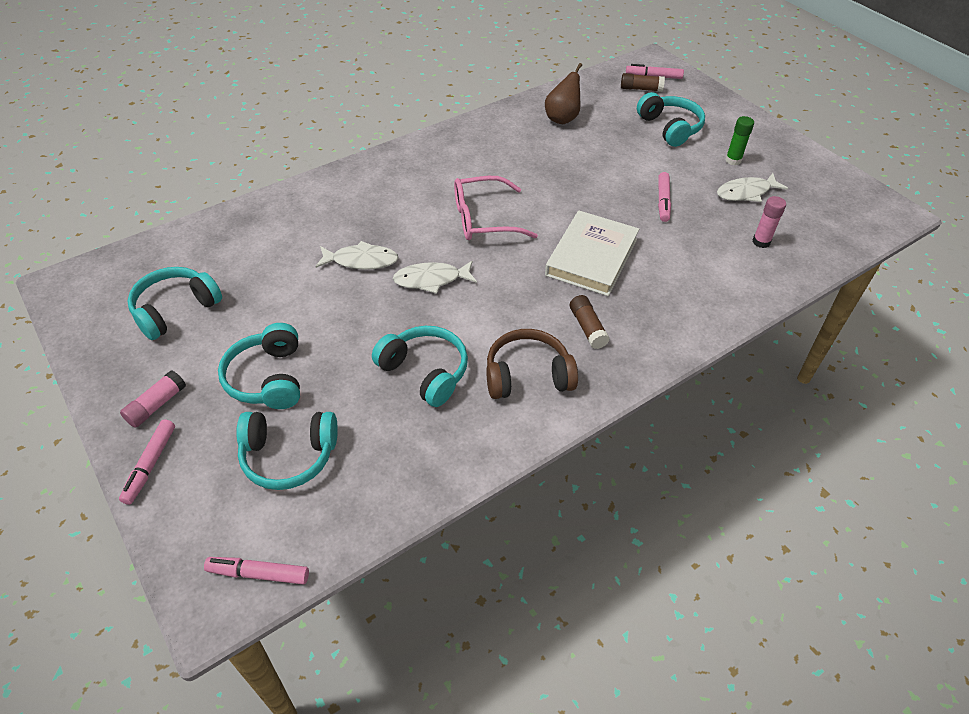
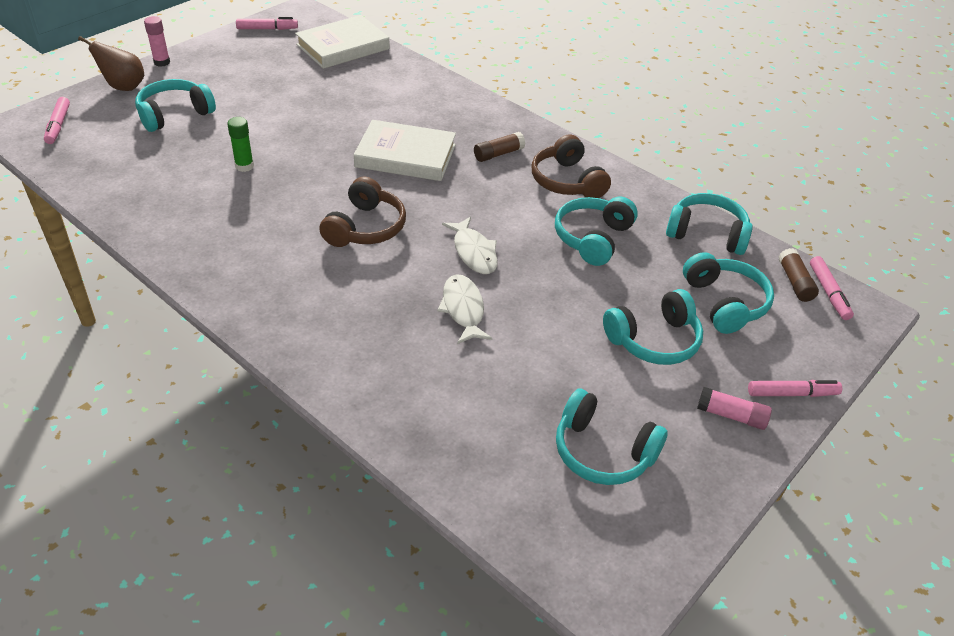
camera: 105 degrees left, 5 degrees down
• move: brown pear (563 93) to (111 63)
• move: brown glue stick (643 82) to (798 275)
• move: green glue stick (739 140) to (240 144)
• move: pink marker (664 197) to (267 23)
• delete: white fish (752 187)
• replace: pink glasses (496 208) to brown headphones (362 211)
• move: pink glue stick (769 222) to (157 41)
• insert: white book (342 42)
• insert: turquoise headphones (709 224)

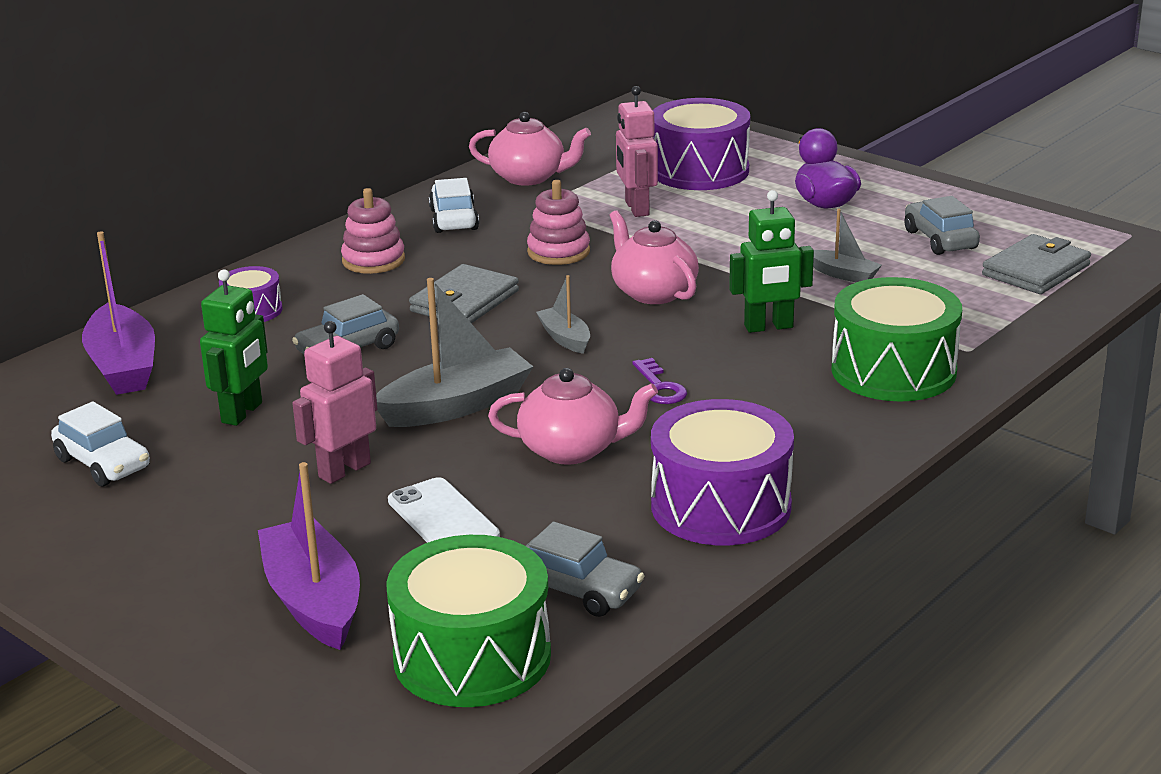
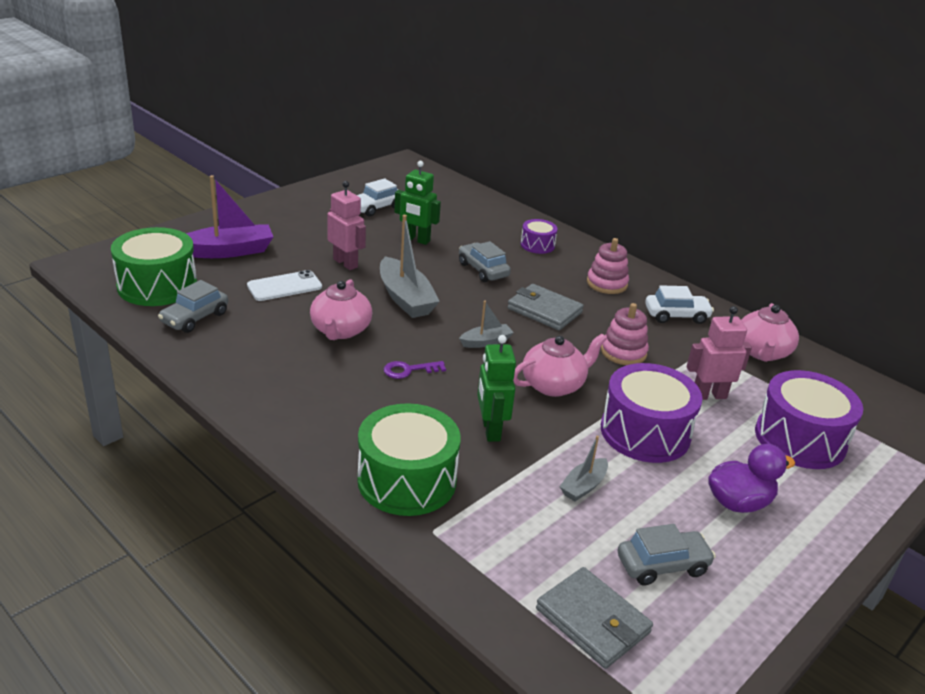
camera: 90 degrees right, 5 degrees up
• delete: purple boat (118 313)
• move: purple drum (722 472) to (652 413)

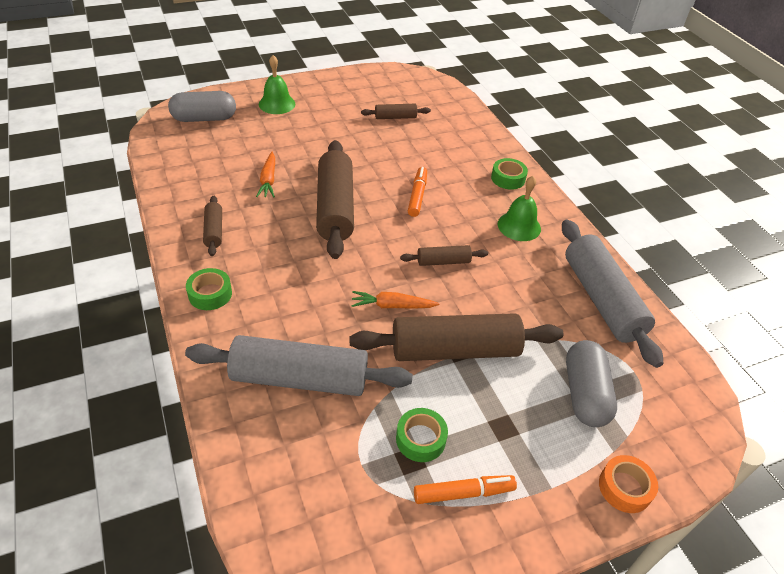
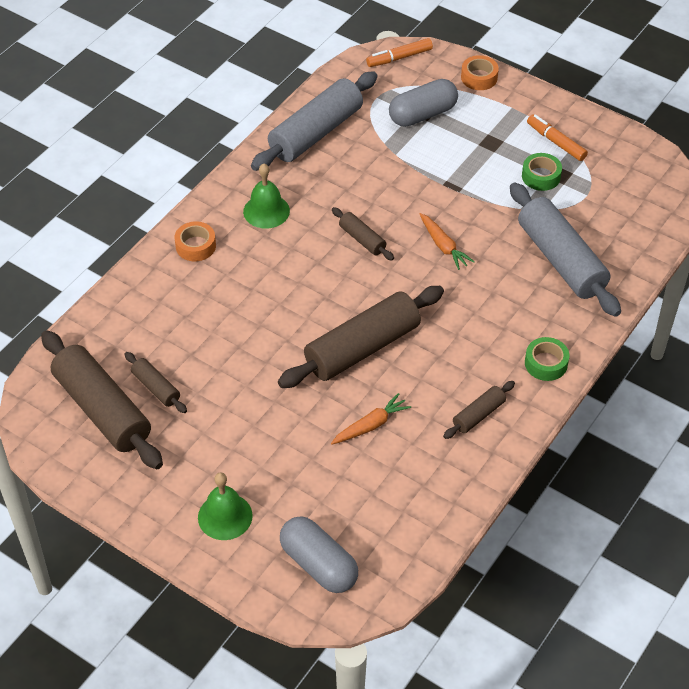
camera: 120 degrees left, 5 degrees up
• recolor: green tape (509 174) to orange tape (195 241)
• move: orange marker (417 192) to (399 52)
• move: brown rolling pin (456 337) to (102 399)

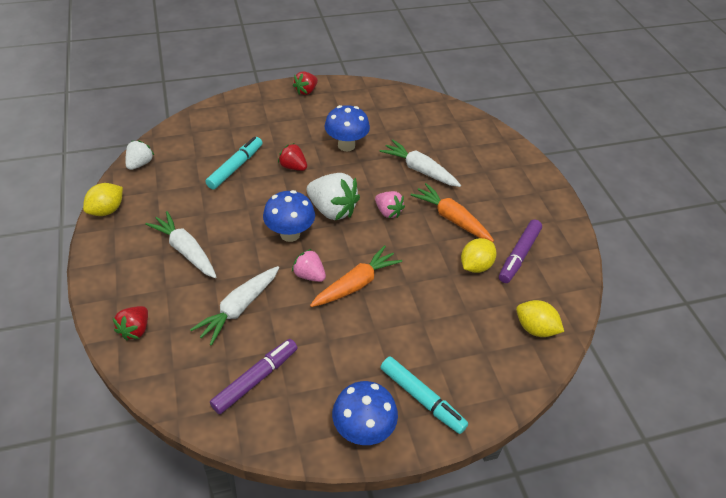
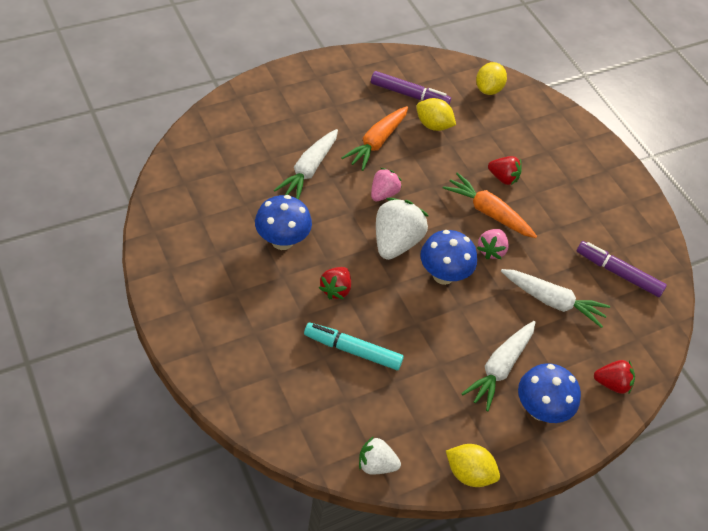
camera: 105 degrees left, 5 degrees up
• move: red strawberry (305 83) to (504 170)
• delete: turquoise marker (424 395)
• move: blue mushroom (365 413) to (549 393)

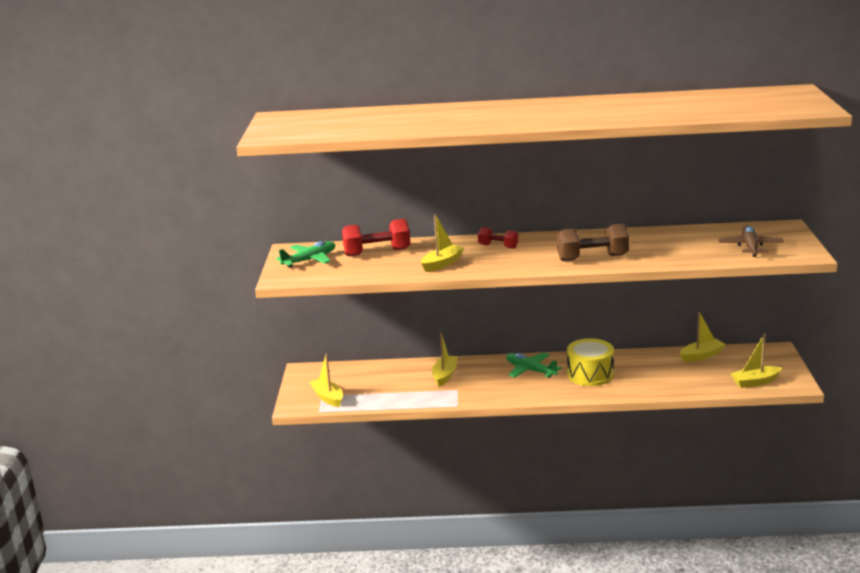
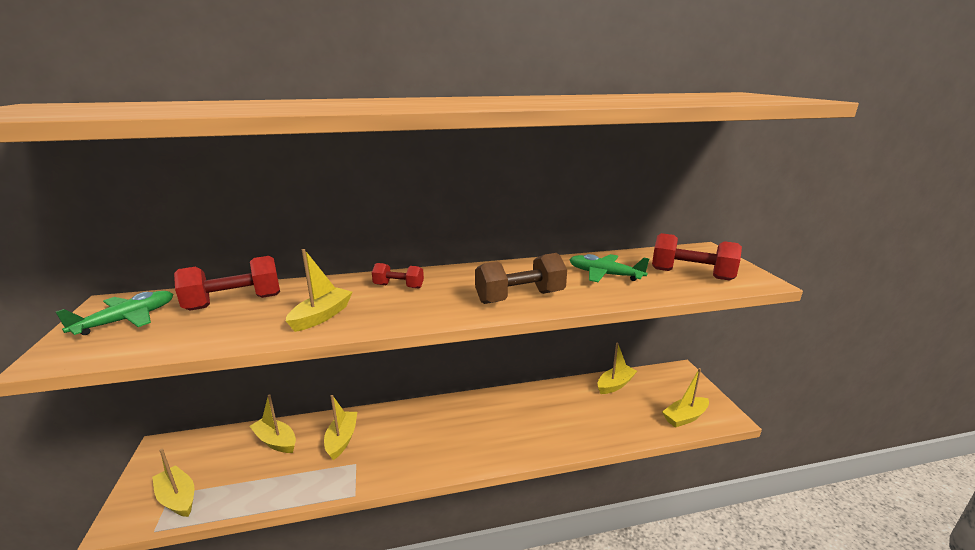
camera: 15 degrees left, 0 degrees up
• replace: brown plane (751 241) to red dumbbell (697 257)
• delete: yellow drum (590 362)
• move: green plane (534 365) to (610 268)
• insert: yellow boat (272 423)

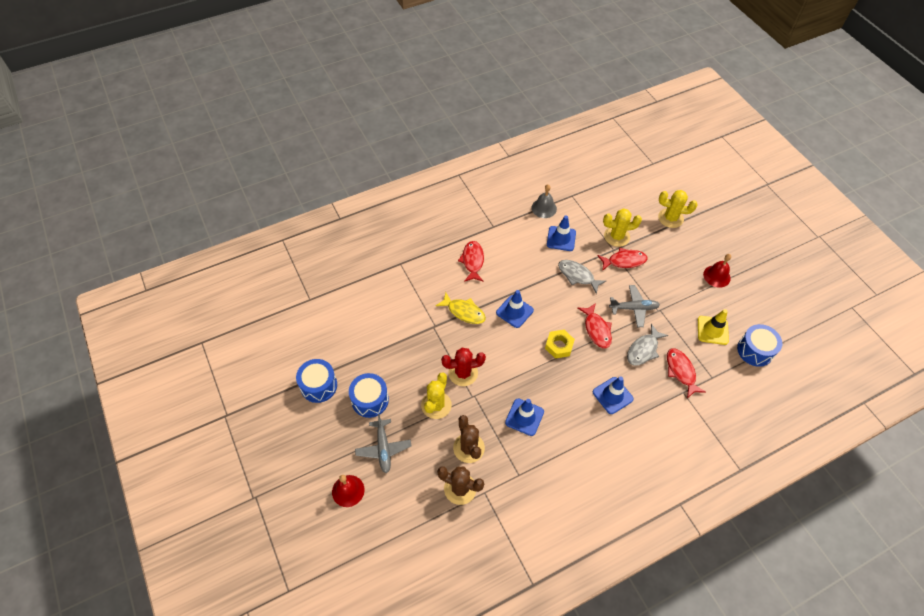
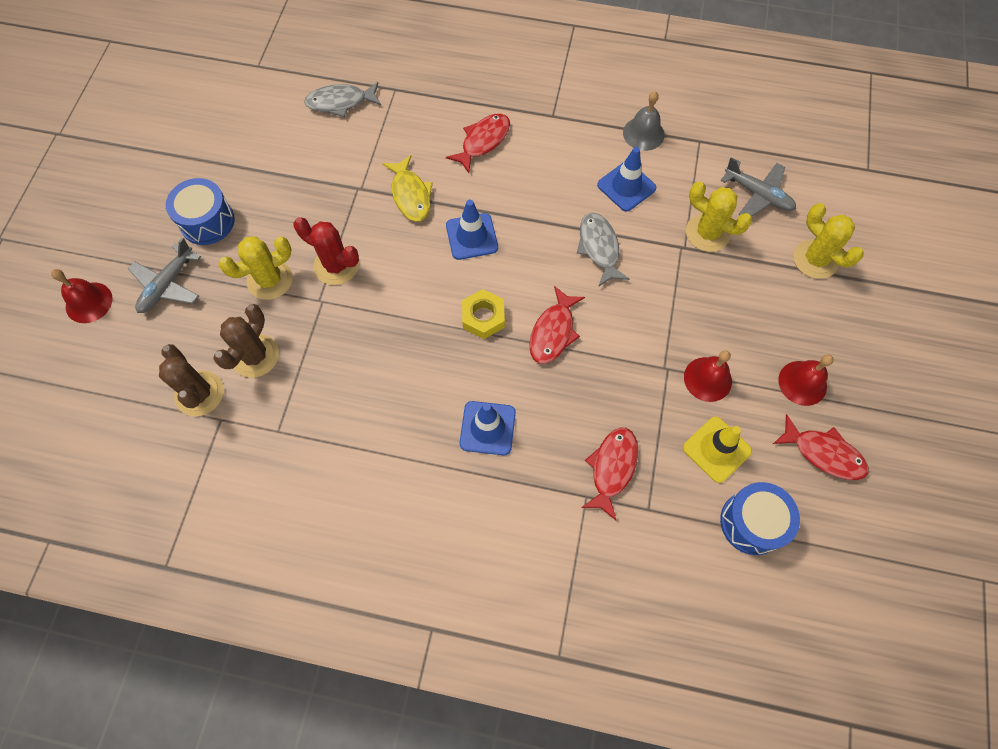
camera: 40 degrees right, 10 degrees up
• move: red fish (622 259) to (821 447)
• move: grey plane (634 306) to (758 187)
• move: grey fish (647 345) to (343 99)
• delete: blue drum (316 381)
• delete: blue traffic cone (524 417)
• insert: red bell (708 376)

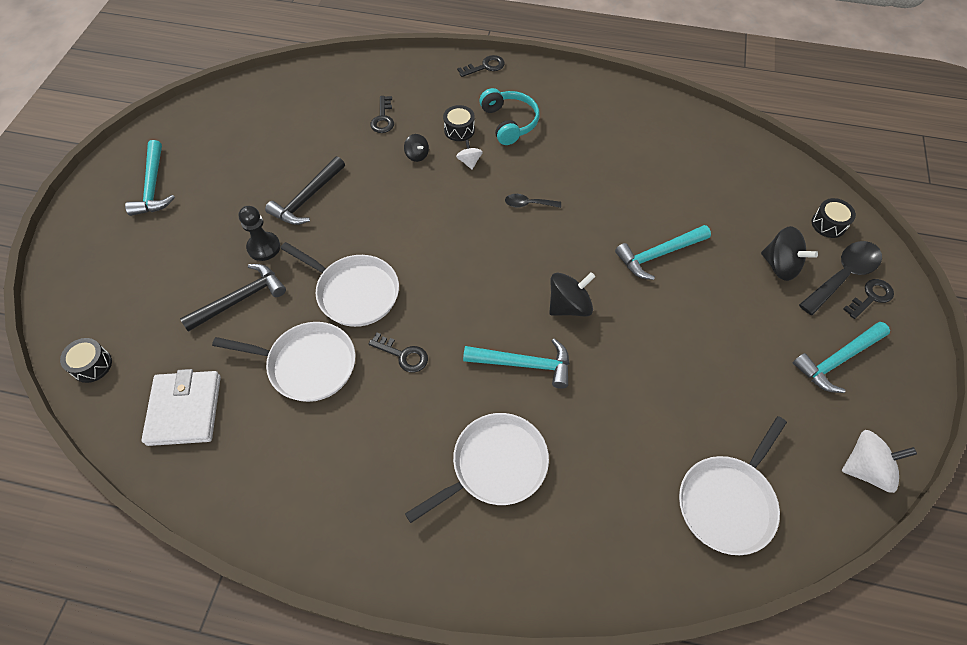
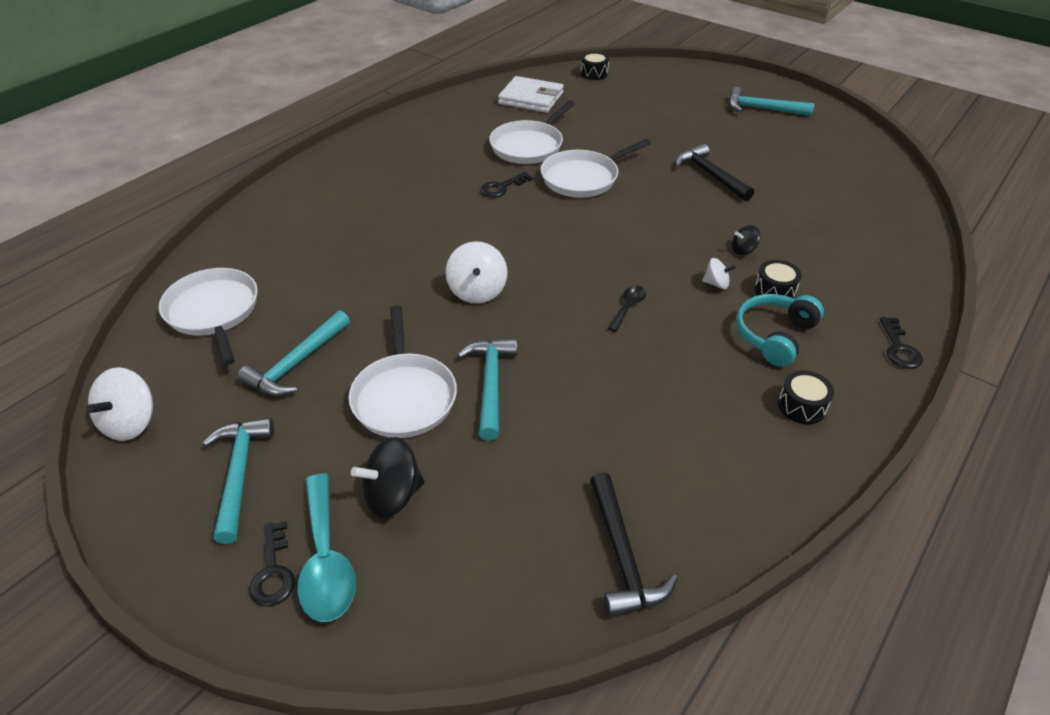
camera: 115 degrees right, 15 degrees down
• rotate: turquoise headphones (509 116) = (780 330) 120 degrees clockwise
• delete: black key (382 114)
• move: black drum (834 218) to (806 397)
• delete: black pawn (259 233)
• recolor: black spoon (840 278) to turquoise spoon (326 547)
• move: black hammer (233 298) to (634 544)
• recolor: black spinning top (572 294) to white spinning top (476 272)
• move: turquoise hammer (516 363) to (294 353)
• move: white pan (477 468) to (403 371)

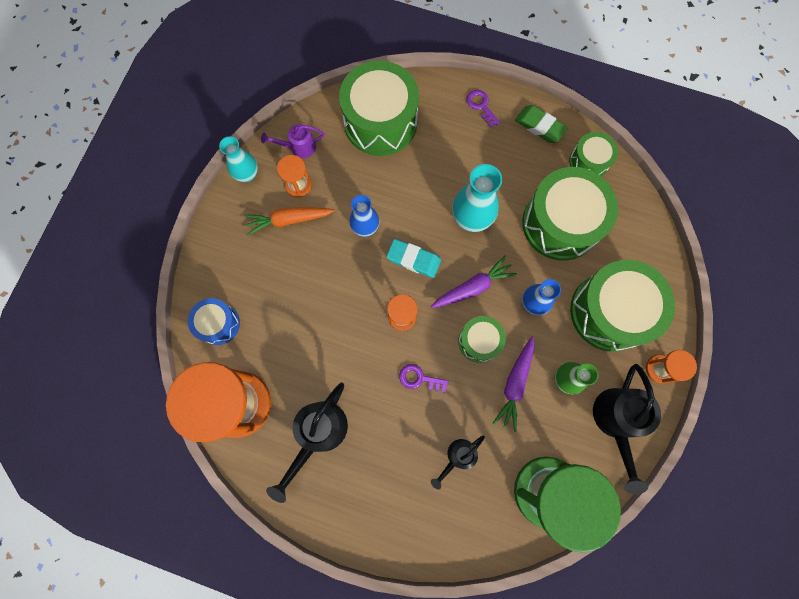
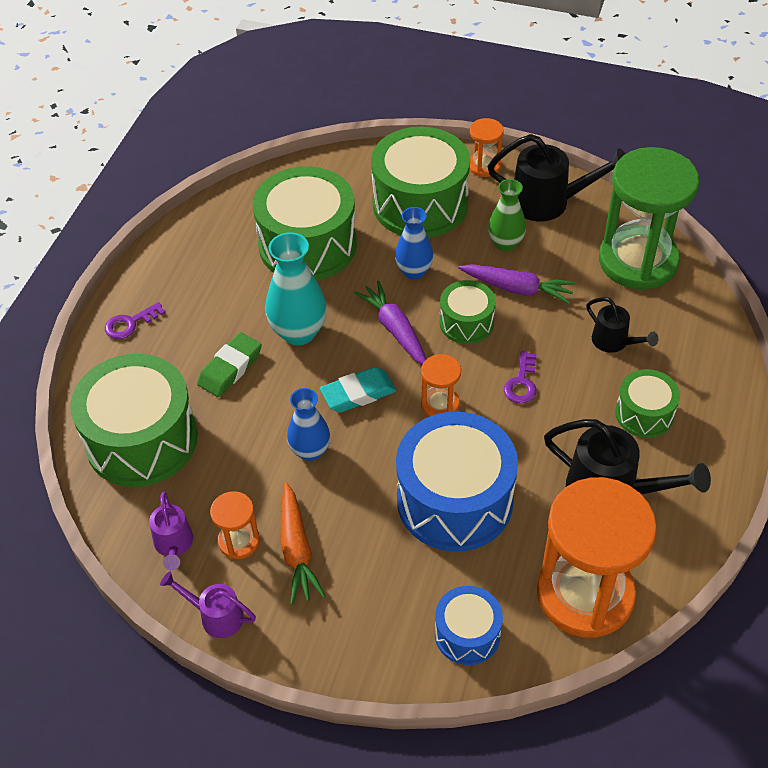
camera: 90 degrees left, 25 degrees down
• move: green eraser (541 124) to (229 364)
• move: green drum (593 154) to (647 403)
• replace: turquoise vase (238 159) to purple watering can (208 604)
• rotate: turquoise eraser (413 258) = (358 389) 45 degrees clockwise
• insert: blue drum (457 482)

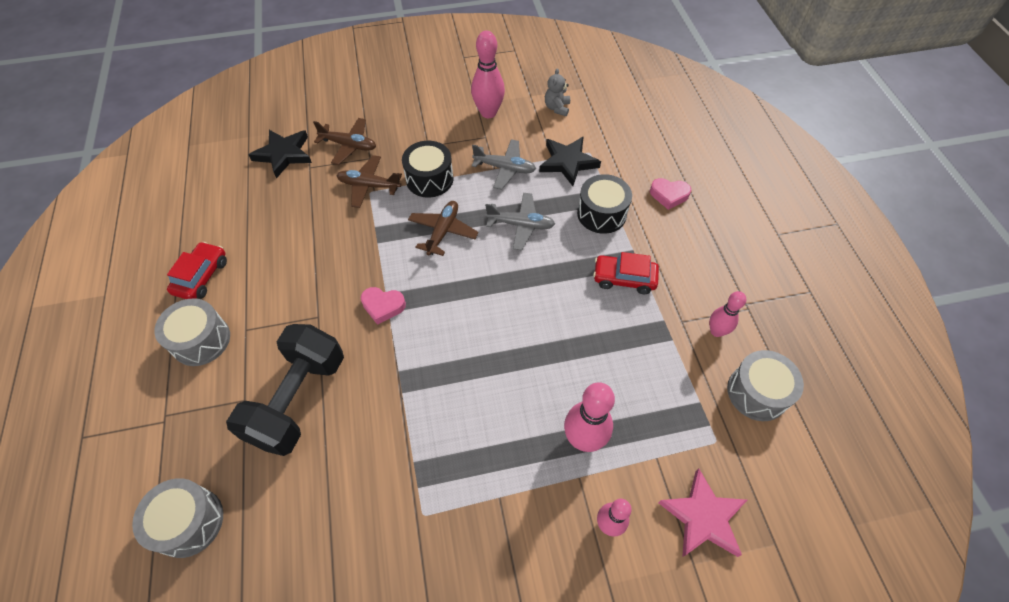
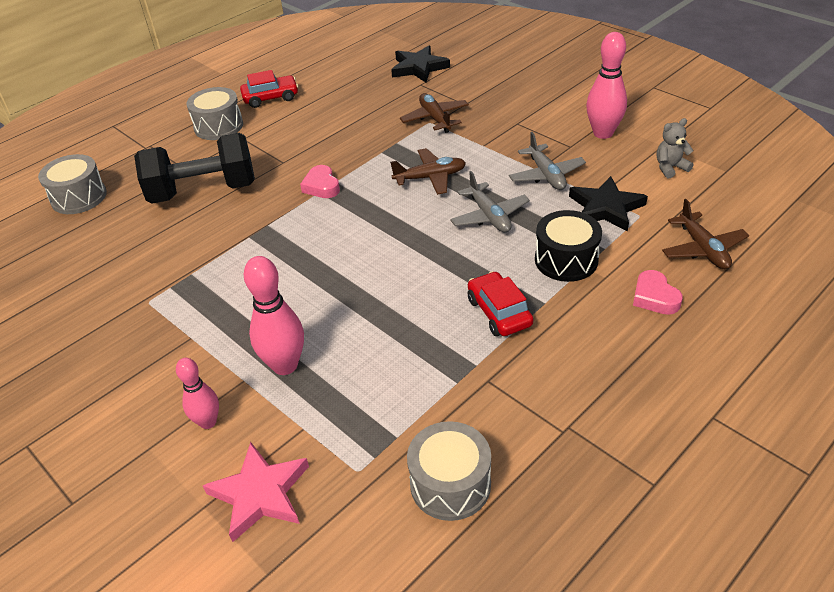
camera: 60 degrees right, 15 degrees down
• move: brown plane (344 141) to (705 234)
• delete: black drum (427 169)
• delete: pink bowling pin (727 314)

